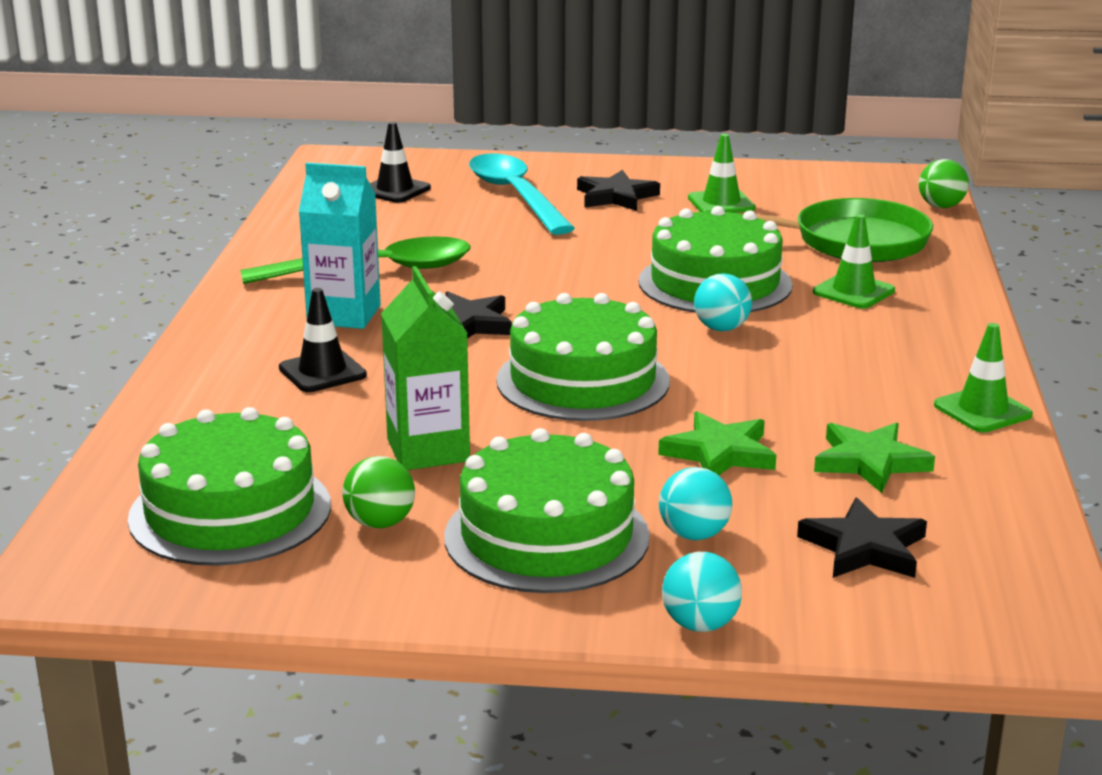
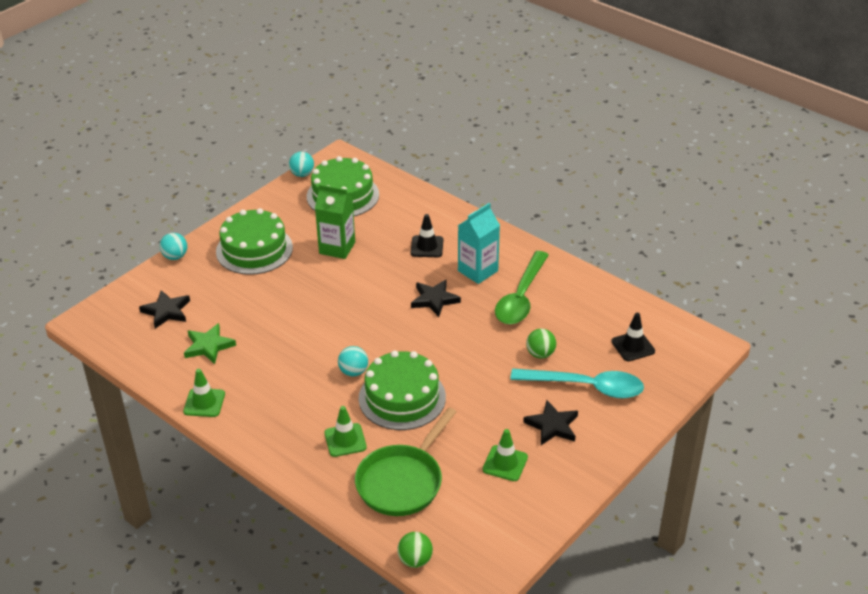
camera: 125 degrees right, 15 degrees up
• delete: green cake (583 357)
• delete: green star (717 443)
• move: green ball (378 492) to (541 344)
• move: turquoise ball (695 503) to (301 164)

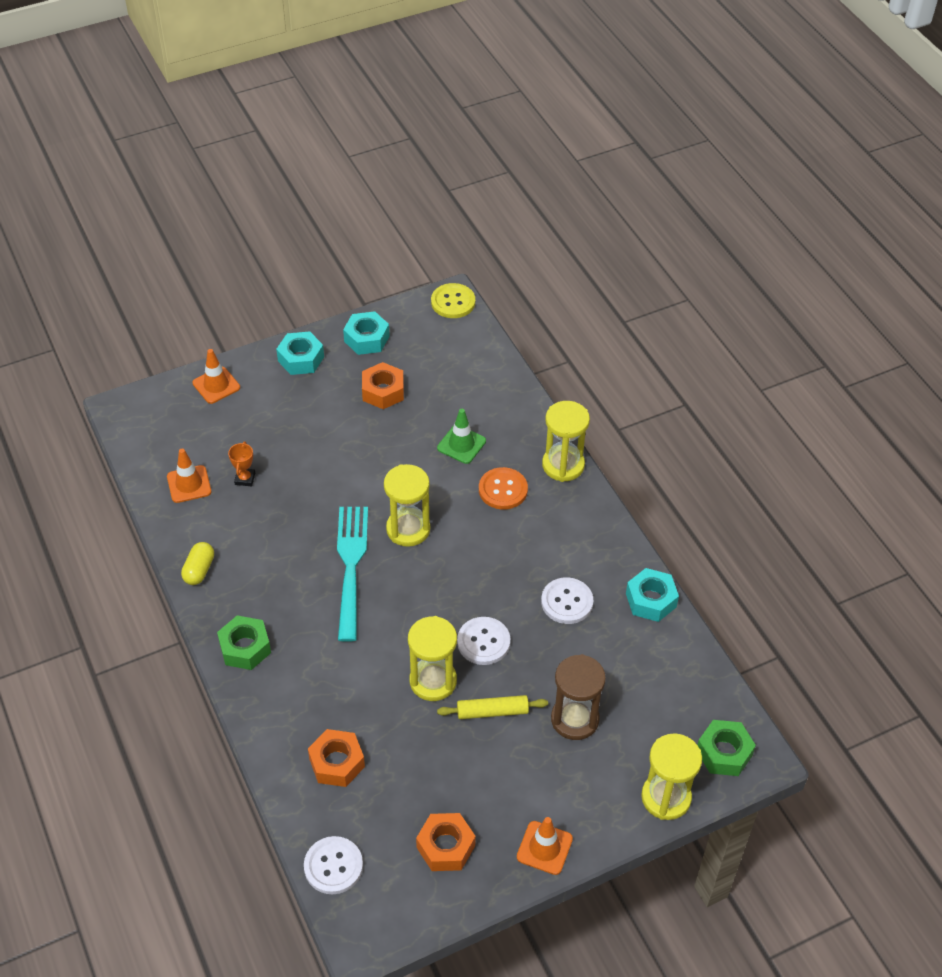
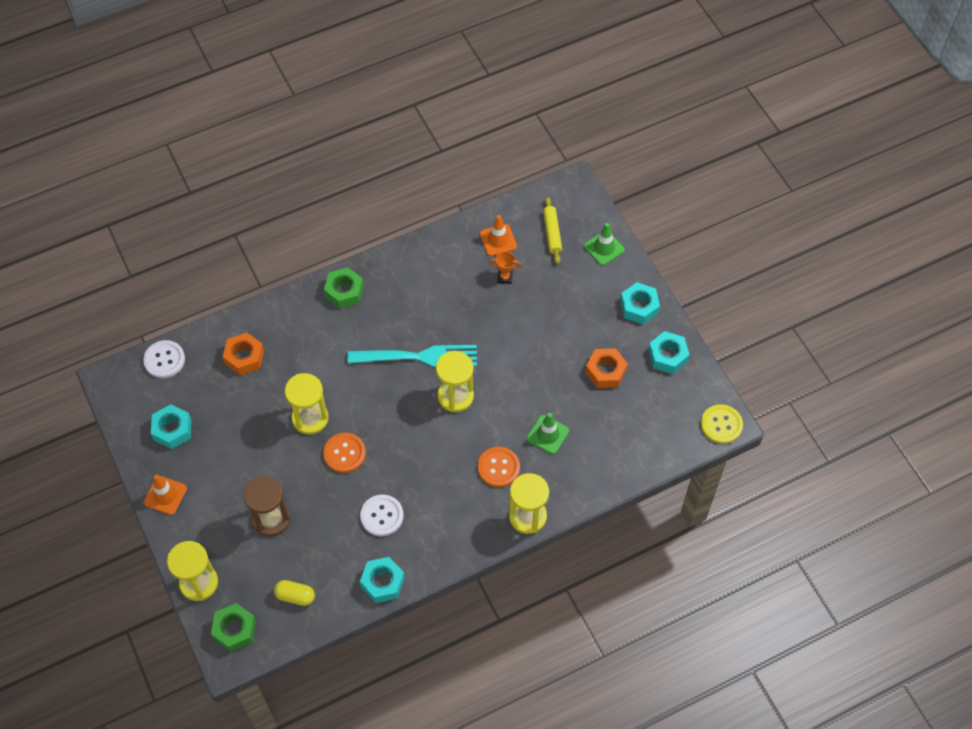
camera: 90 degrees right, 10 degrees up
• recolor: orange traffic cone (216 376) to green traffic cone (604 244)
• move: yellow capsule (197 563) to (294 593)
• recolor: white button (483 641) to orange button (344 453)
• move: yellow rolling pin (492 707) to (552 230)
• recolor: orange nut (446 842) to turquoise nut (171 426)

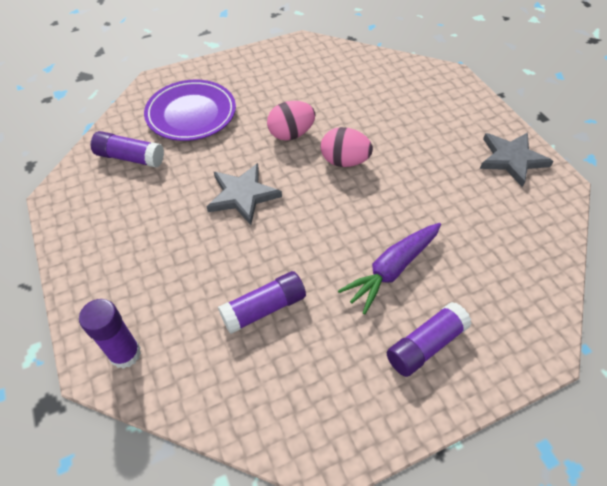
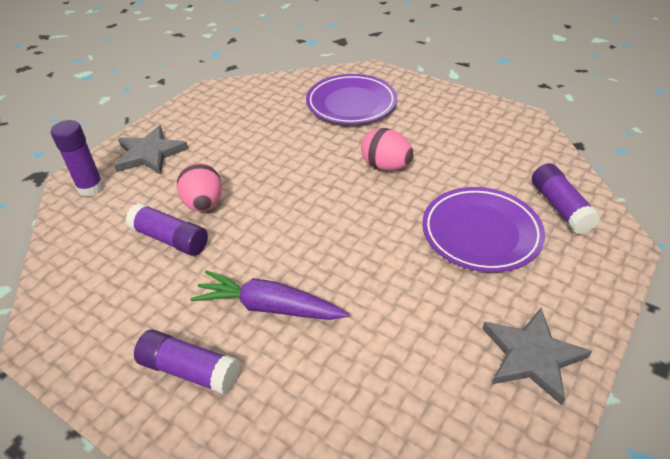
camera: 60 degrees right, 10 degrees down
• move: pink egg (347 147) to (199 187)
• move: purple glue stick (127 149) to (566 198)
• move: grey star (244 194) to (151 149)
• insert: purple plate (483 229)

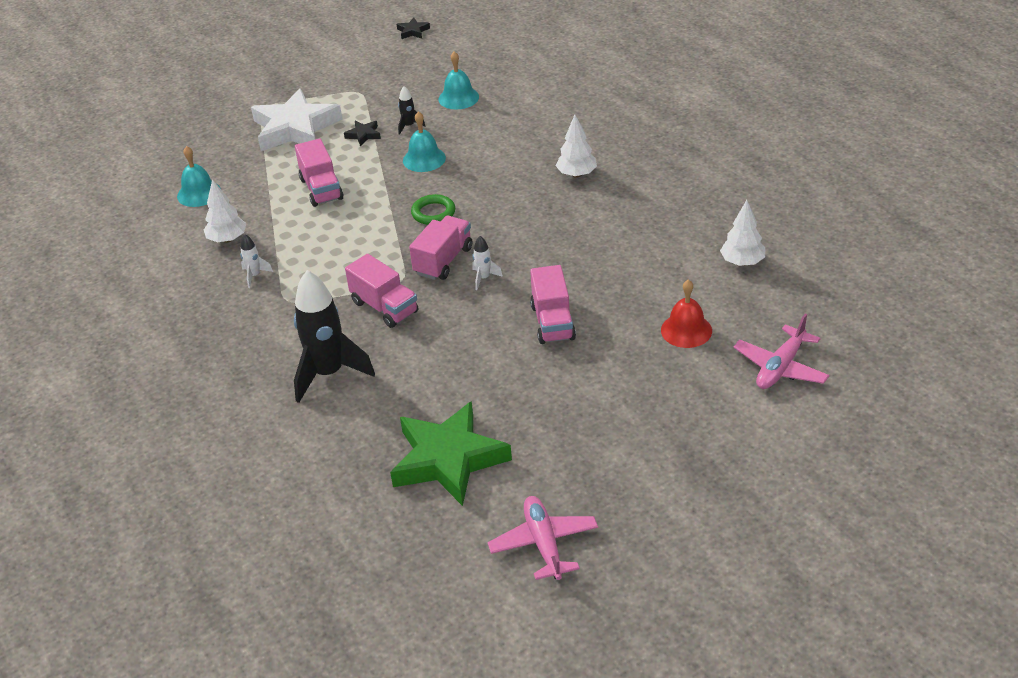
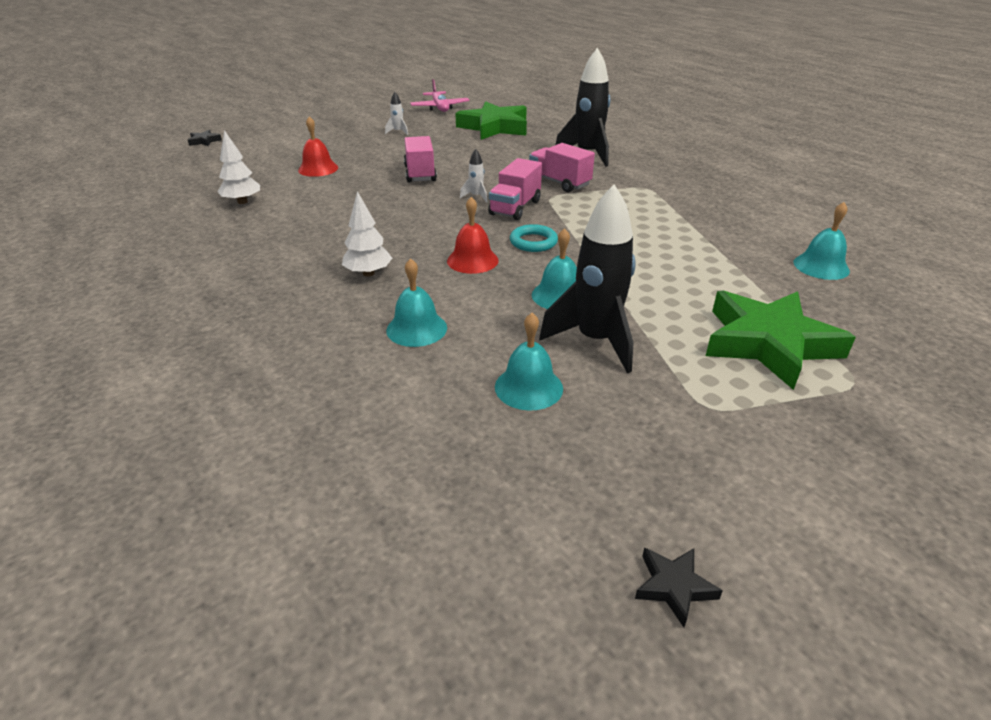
camera: 175 degrees right, 5 degrees down
• resize: black rocket (411 110) = (587 278) x2.32
• recolor: white star (296 119) to green star (781 340)
• move: black star (362 133) to (205 138)
• delete: pink truck (319 173)
• delete: white tree (225 211)
• recolor: green ring (433 209) to turquoise ring (534 238)
• move: white rocket (256 261) to (396 113)
• delete: pink plane (781 351)
• insert: red bell (473 235)
• insert: turquoise bell (416 302)

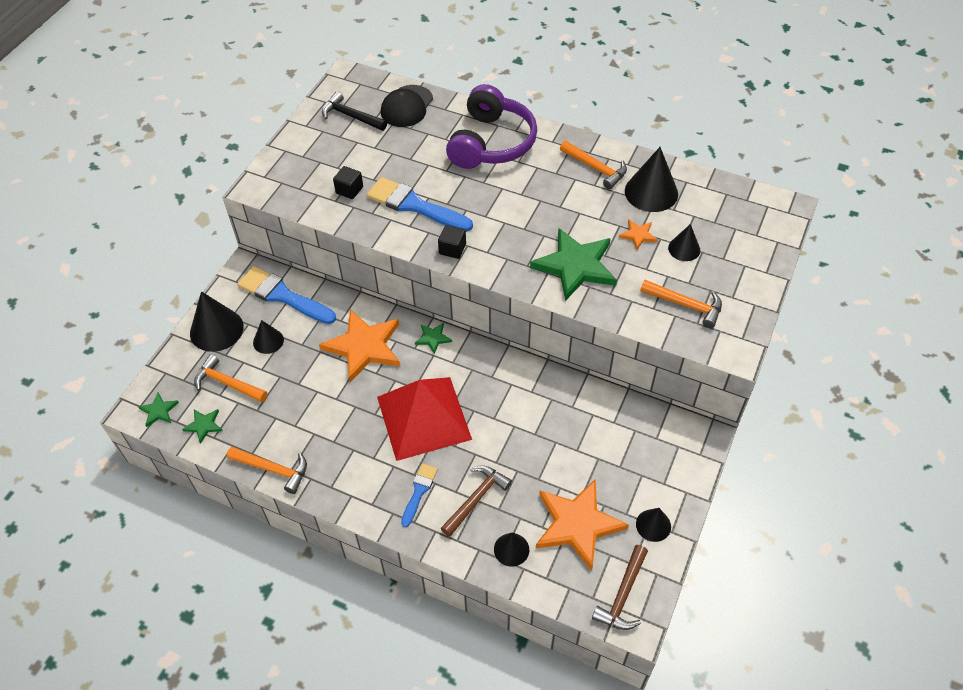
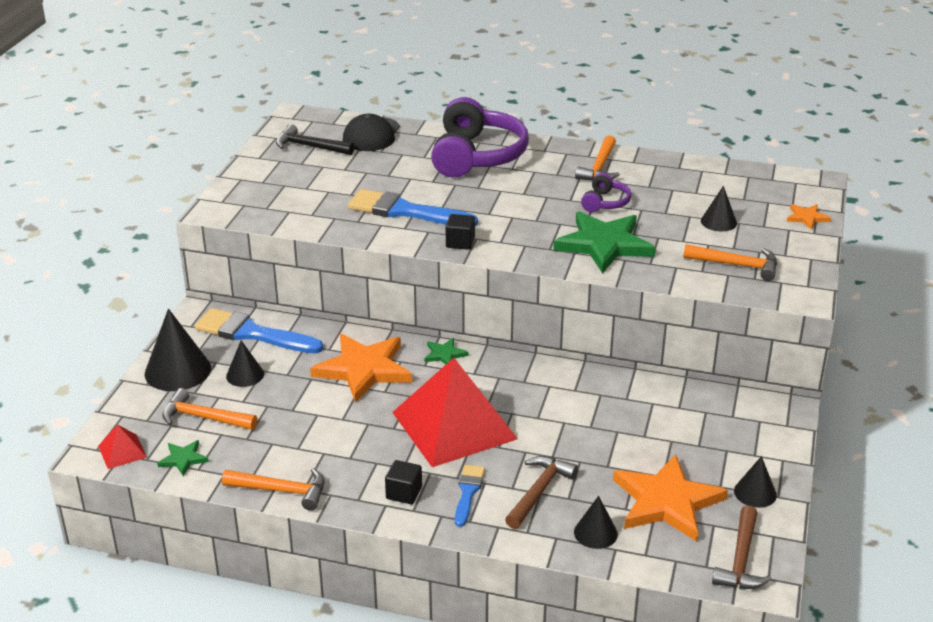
camera: 10 degrees left, 20 degrees down
• rotate: orange hammer (593 165) = (597 157) 75 degrees clockwise
• delete: black cone (651 179)
• move: black cube (348 182) to (403 482)
• move: orange star (638 234) to (809 217)
• replace: green star (158 410) to red pyramid (122 446)
• insert: purple headphones (606 192)

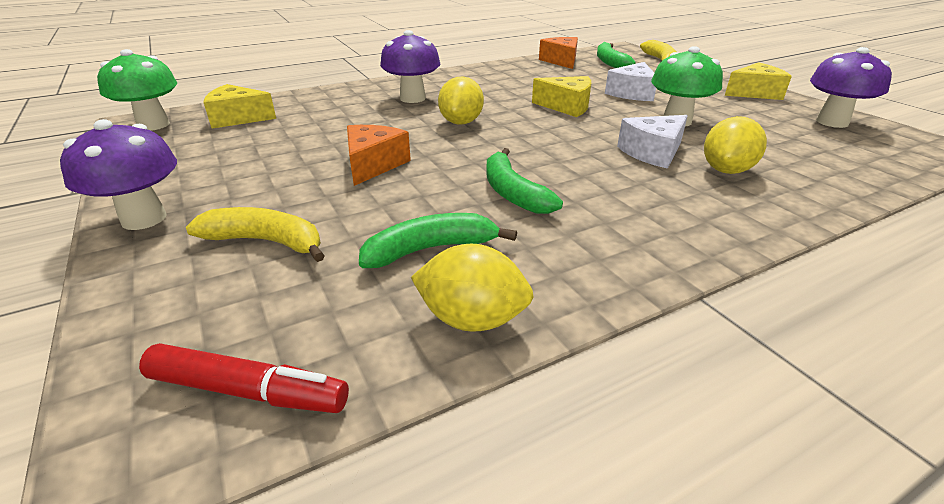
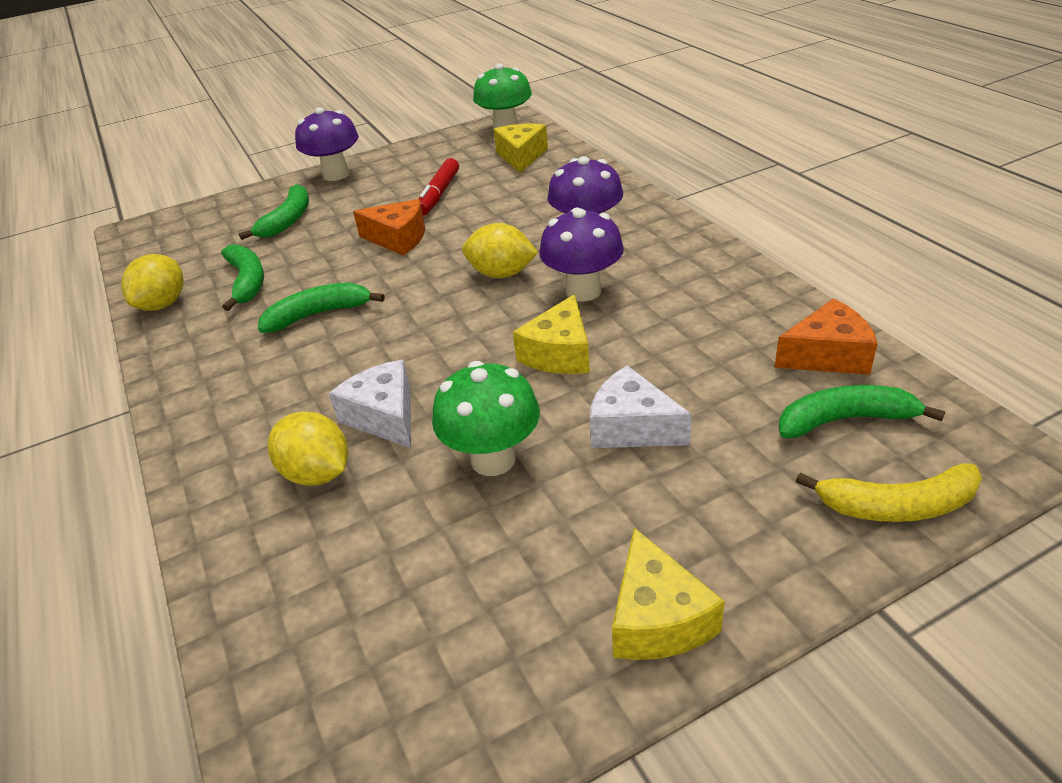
camera: 95 degrees right, 5 degrees up
• move: purple mushroom (851 87) to (581 254)
• recolor: yellow banana (255 234) to green banana (274 212)
• move: red marker (244 378) to (439 187)

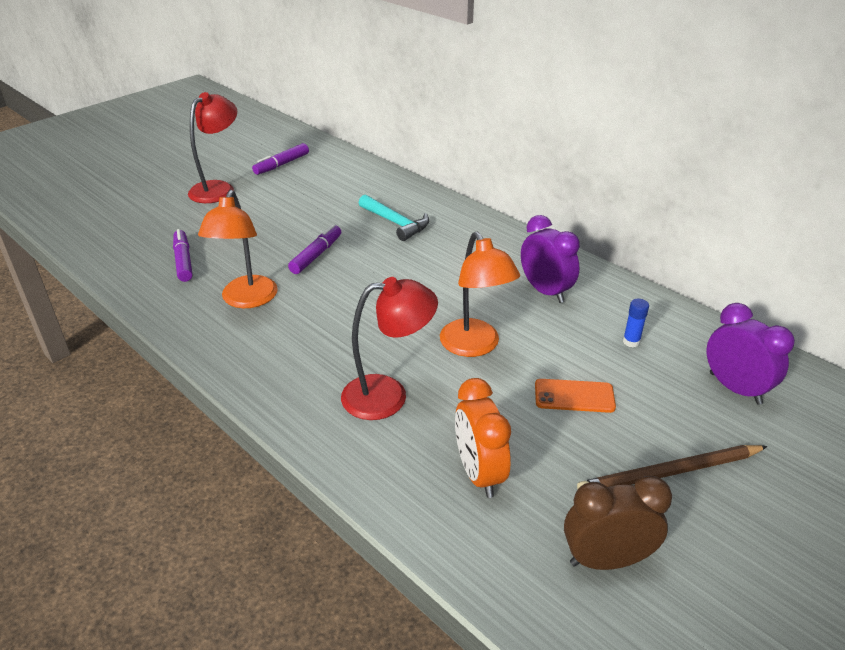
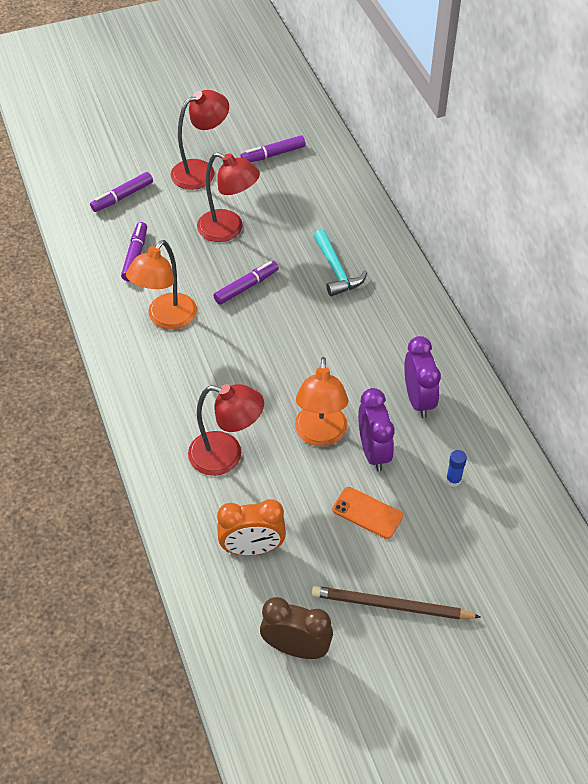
camera: 25 degrees right, 15 degrees up
• move: purple clock (751 354) to (376 429)
• rotate: orange clock (483 438) = (251 527) 105 degrees counterclockwise
• insert: red lamp (228 197)
• insert: purple marker (121 192)

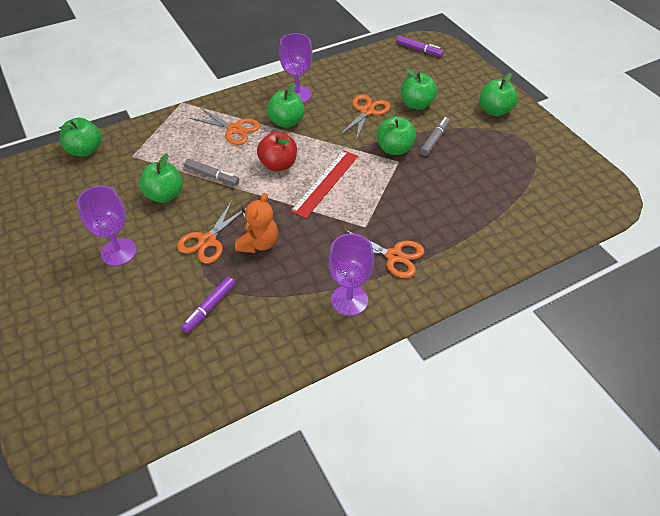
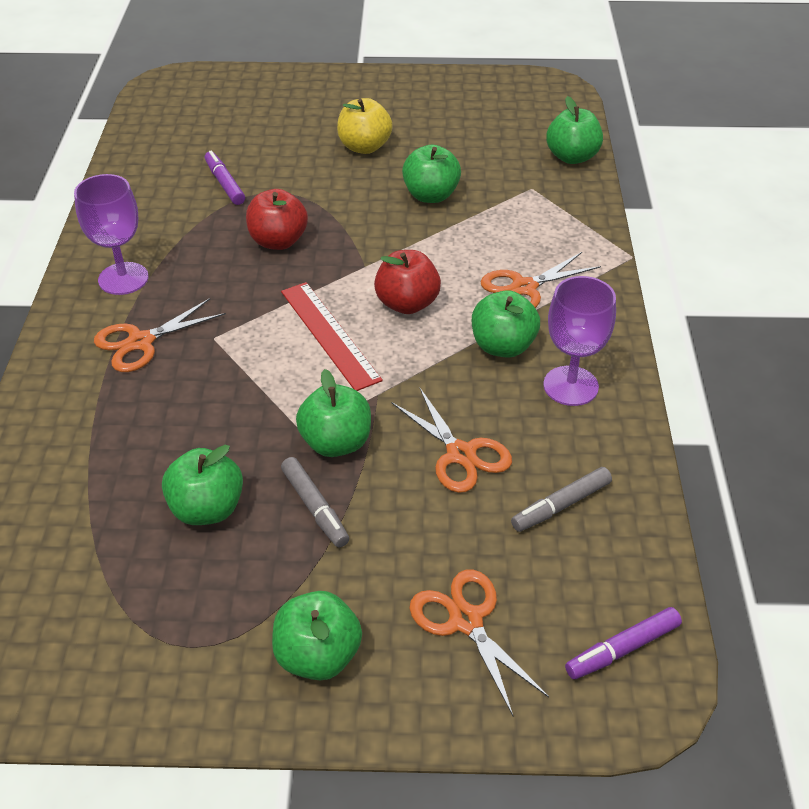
camera: 120 degrees right, 5 degrees down
• move: green apple (419 89) to (202 485)
• move: grey marker (211 172) to (561 499)
• replace: purple goblet (107 226) to yellow apple (365 126)
• replace: orange teddy bear (256 223) to red apple (277 219)
• move: orange scissors (211 232) to (479 642)

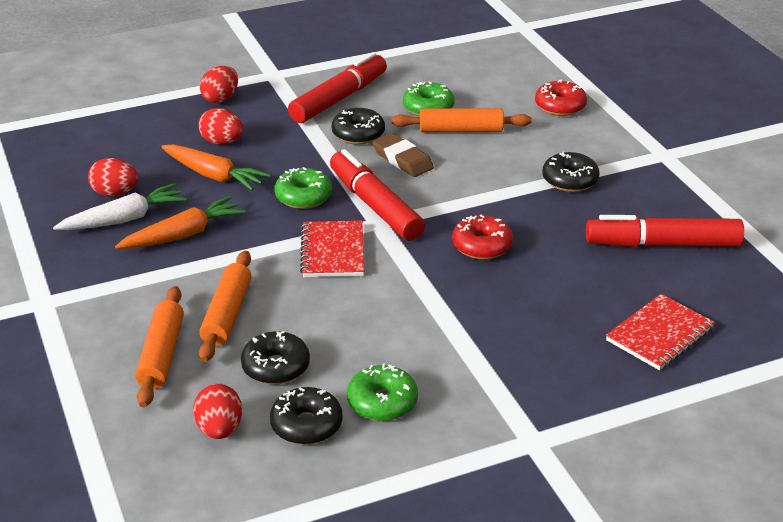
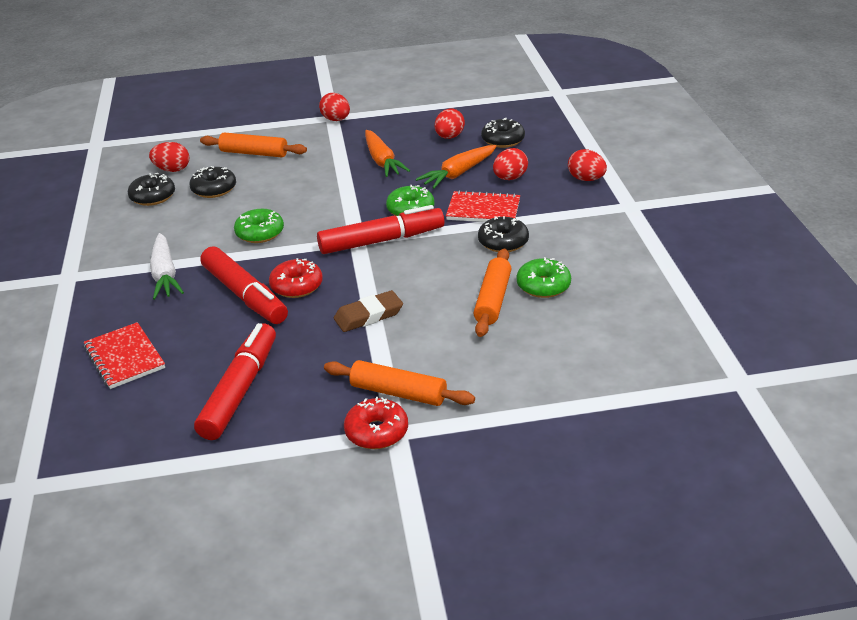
camera: 105 degrees right, 0 degrees up
• move: red marker (337 87) to (244 285)
• move: red donut (561 98) to (376 423)
• move: brown eraser (403 155) to (368 311)
• move: black donut (570 172) to (503 133)
• move: white carrot (120 206) to (167 266)
• move: red notebook (332 249) to (483 206)
• move: orange rolling pin (225 306) to (399 383)
• move: green donut (382 392) to (259 226)
• insert: red egg (334 107)

